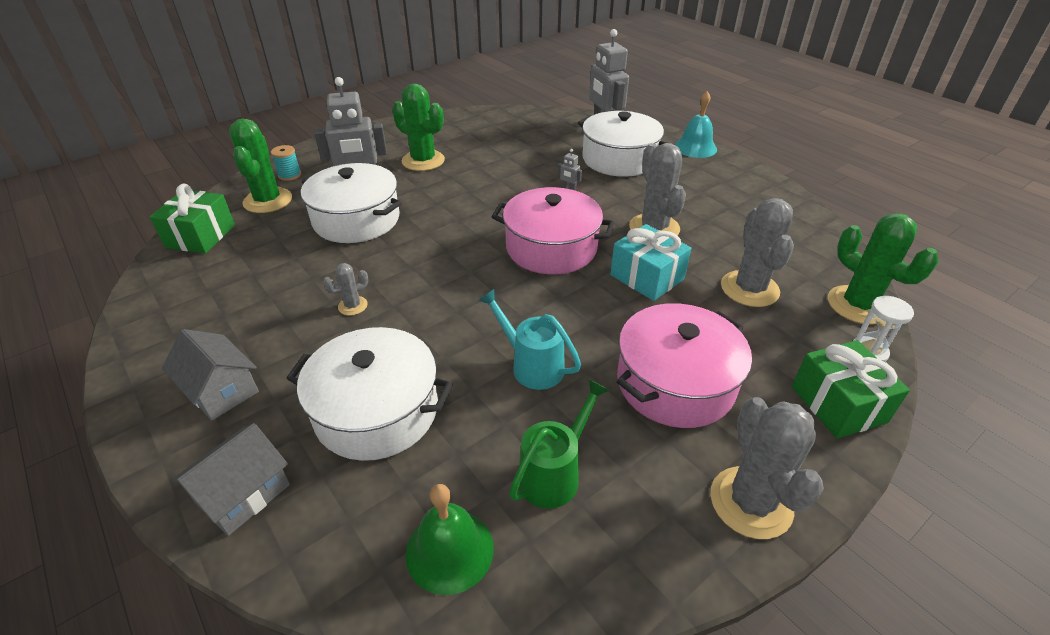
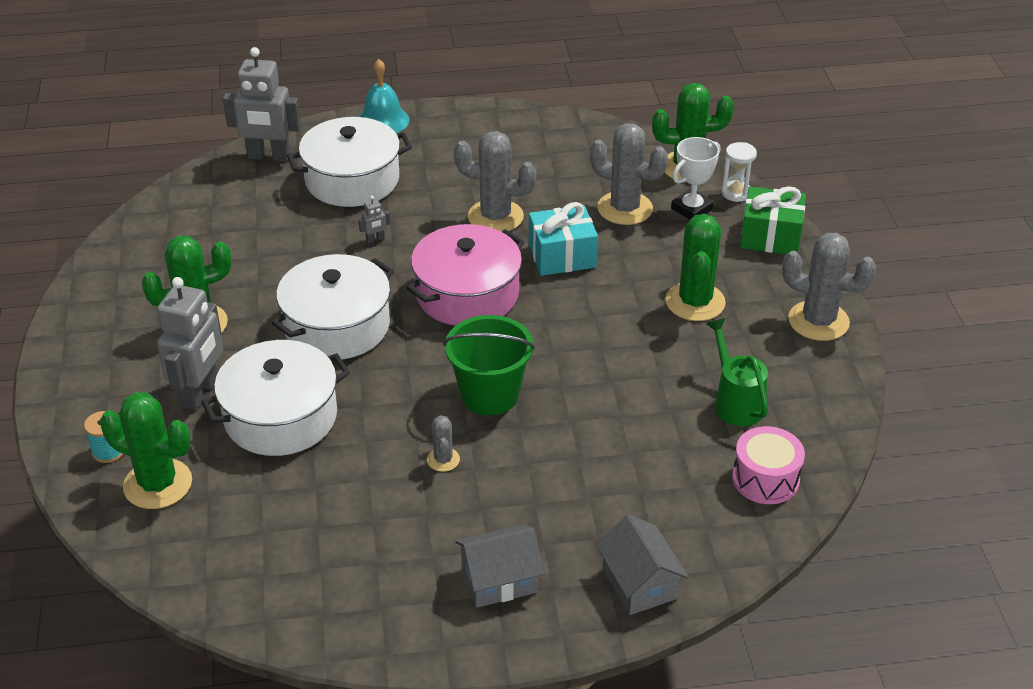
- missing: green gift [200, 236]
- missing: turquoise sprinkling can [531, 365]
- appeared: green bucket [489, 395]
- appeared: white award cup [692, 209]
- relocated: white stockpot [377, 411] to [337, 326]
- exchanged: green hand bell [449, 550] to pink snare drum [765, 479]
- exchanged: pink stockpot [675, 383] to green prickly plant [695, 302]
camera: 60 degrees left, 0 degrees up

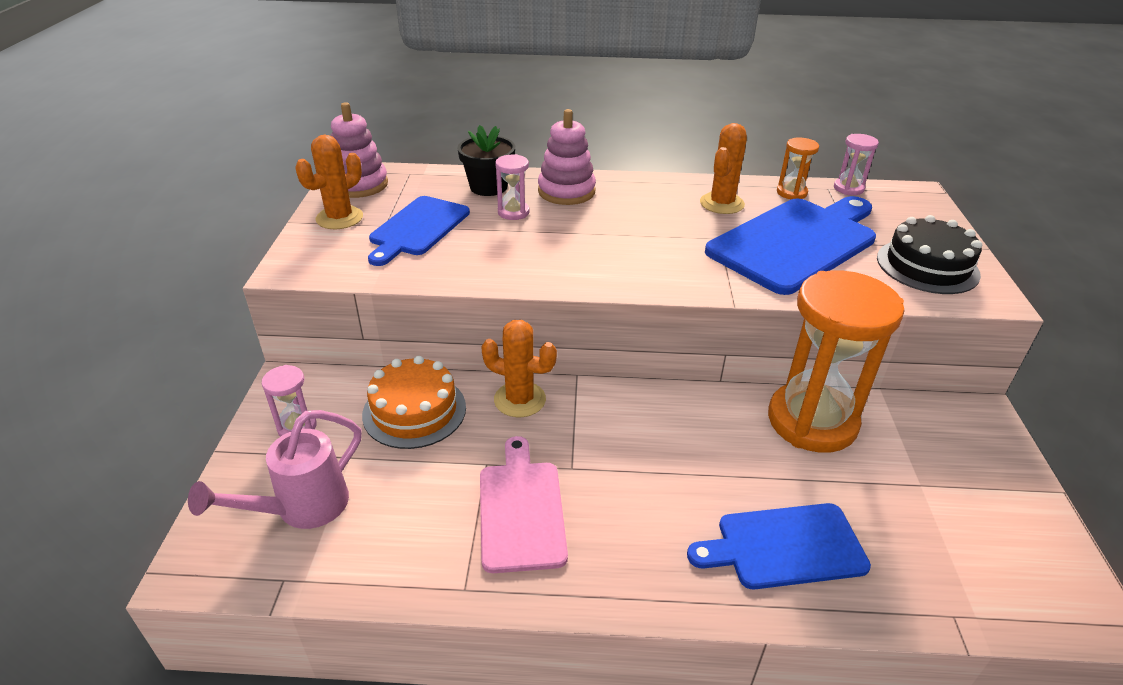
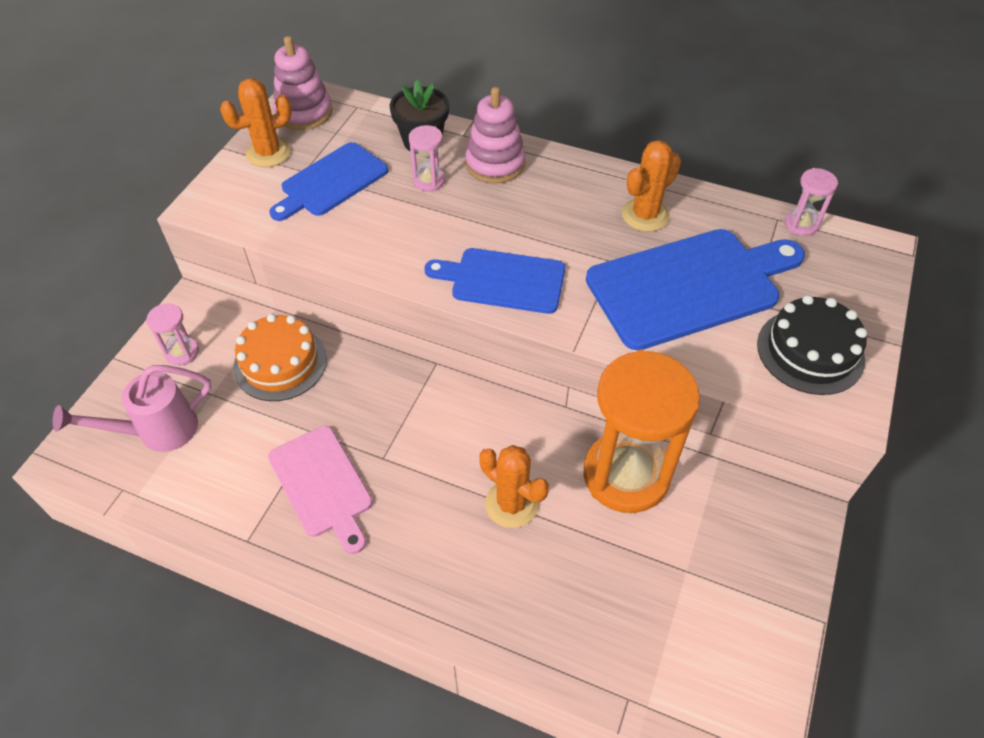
- missing: bright orange sandglass [791, 193]
- relocated: bright orange prickly plant [520, 399] to [511, 504]
- relocated: cobalt bread board [784, 546] to [503, 280]
- spun: pink bread board [521, 510] = [322, 485] 135 degrees clockwise
camera: 20 degrees right, 15 degrees up

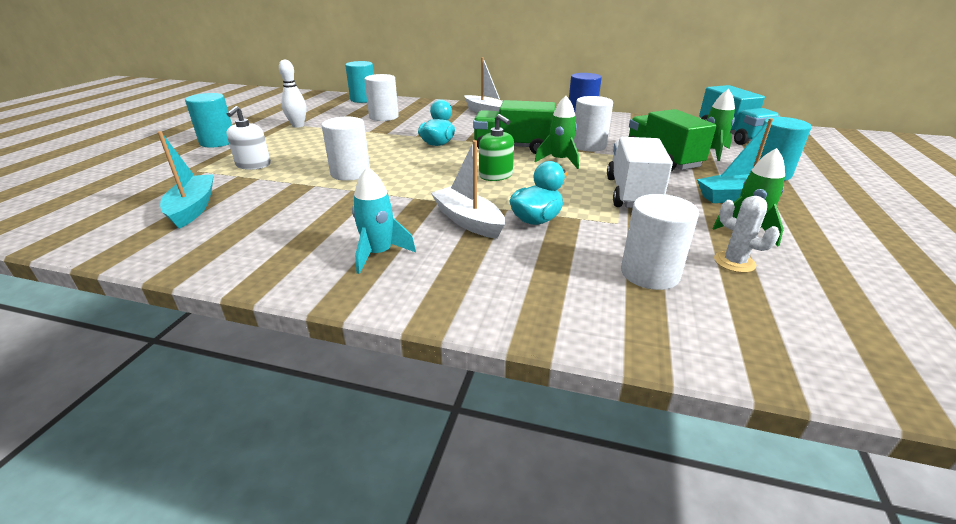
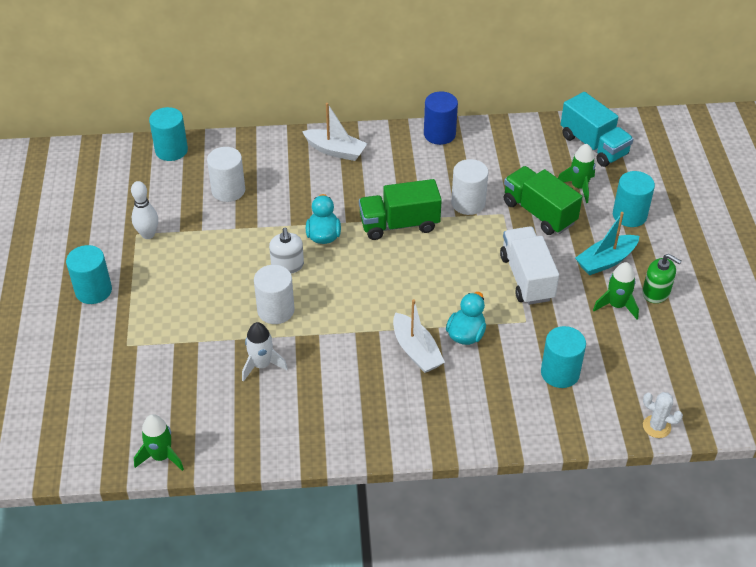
- missing: turquoise toy boat [193, 208]
- missing: turquoise rocket [379, 254]
- appeared: white rocket [261, 365]
- relocated: white soap dispenser [253, 165] to [287, 265]
- relocated: green soap dispenser [496, 175] to [656, 292]
- relocated: green rocket [559, 161] to [161, 456]
- relocated: white prickly plant [734, 262] to [656, 426]
- colour: white solid cylinder [650, 273] to turquoise solid cylinder [560, 373]
- spun: white toy boat [468, 221] = [416, 351] 150 degrees counterclockwise
camera: 20 degrees left, 15 degrees up

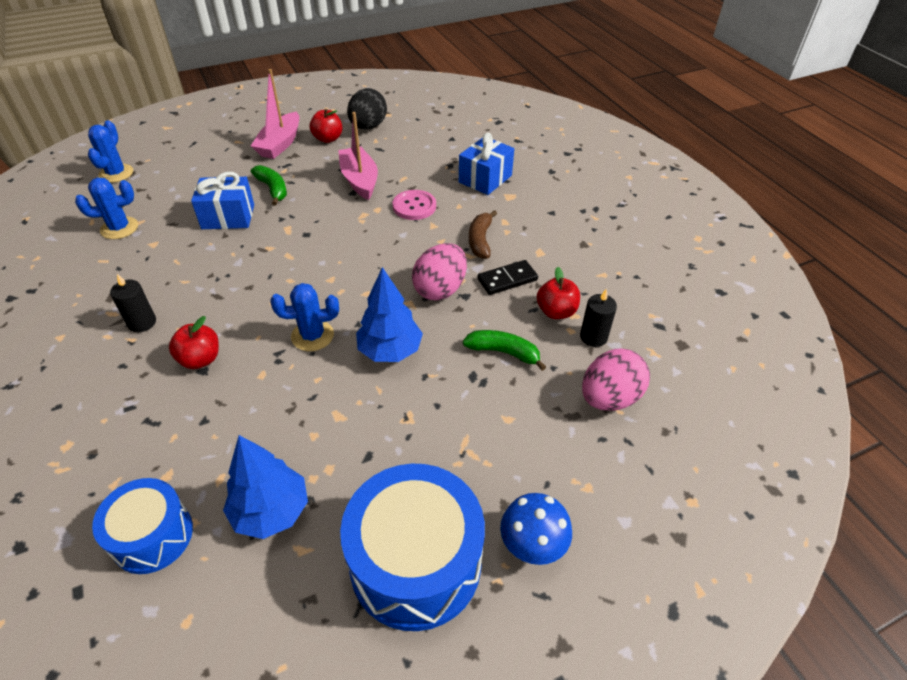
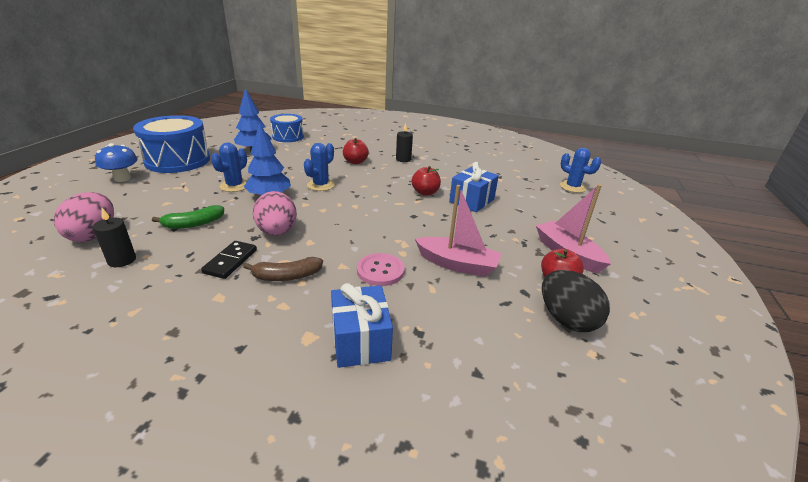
- missing: green banana [273, 189]
- relocated: cobalt prickly plant [119, 228] to [234, 186]
- relocated: scarlet apple [556, 312] to [425, 192]
- spun: brown banana [480, 240] = [286, 276] 120 degrees clockwise
camera: 130 degrees right, 15 degrees down

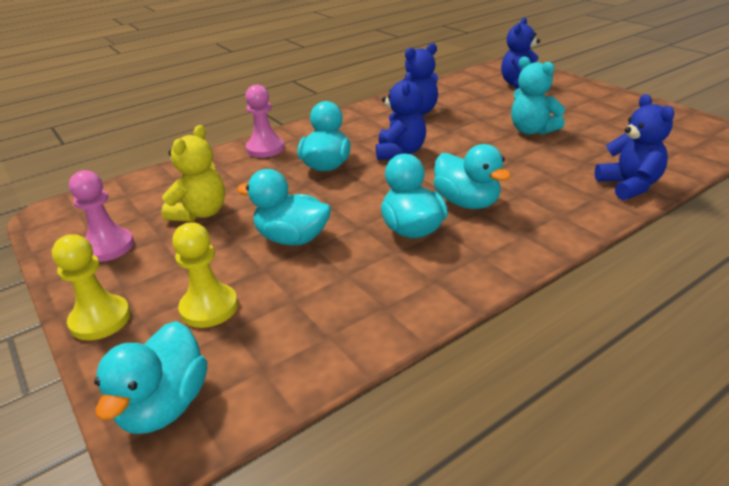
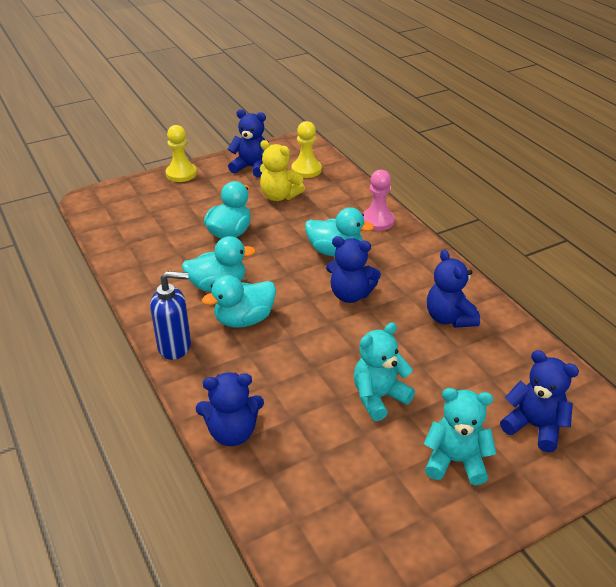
- missing: turquoise duck [164, 406]
- appeared: cobalt soap dispenser [175, 346]
- appeared: turquoise teddy bear [455, 461]
- relocated: bright yellow chess pawn [209, 308] to [306, 170]
- exchanged: pink chess pawn [108, 247] to cobalt teddy bear [251, 167]
camera: 95 degrees right, 5 degrees up

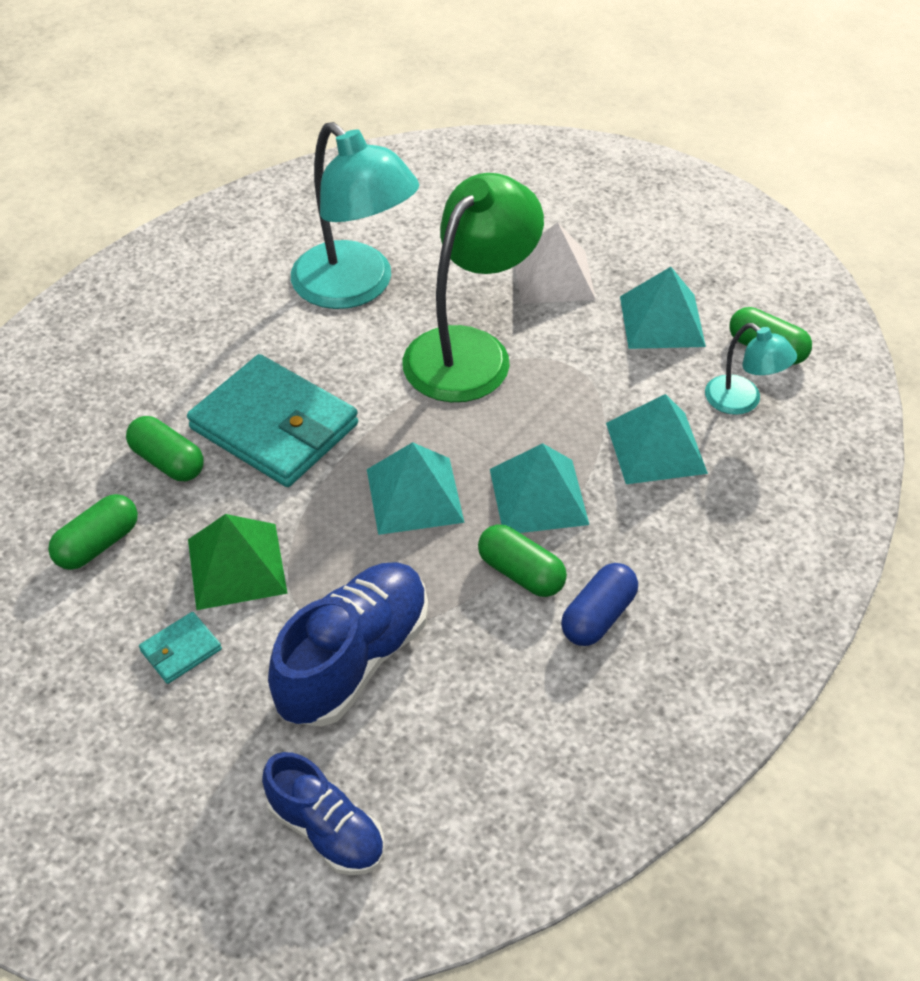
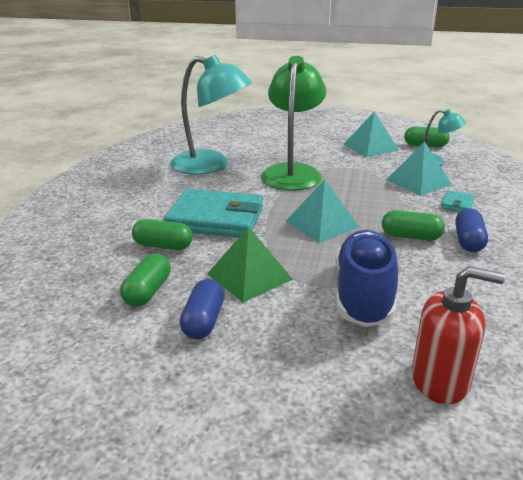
- missing: turquoise pyramid [538, 496]
- missing: white pyramid [553, 276]
- appeared: cobalt pill shape [204, 321]
- relocated: turquoise card wallet [181, 650] to [457, 204]
- exchanged: cobalt lace-up shoe [326, 830] to scarlet soap dispenser [440, 380]
camera: 25 degrees left, 20 degrees down

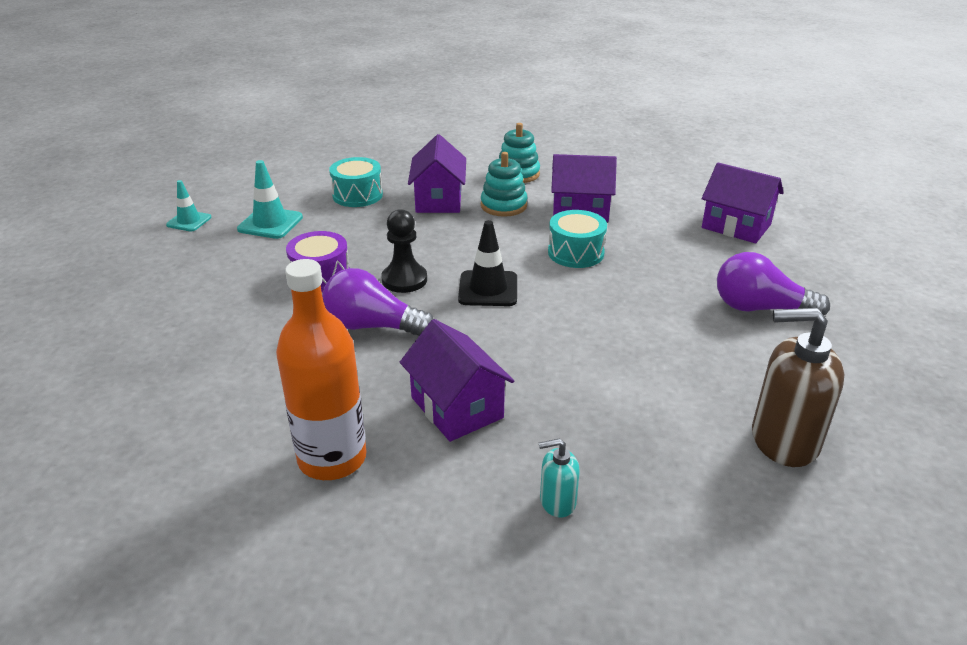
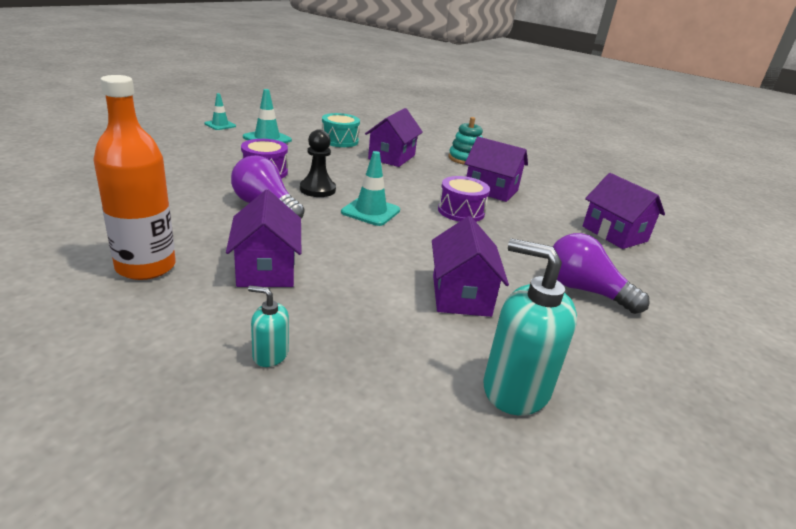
- missing: turquoise stacking toy [503, 205]
- appeared: purple toy house [461, 295]
- colour: ebony traffic cone [488, 289] to turquoise traffic cone [370, 211]
- colour: turquoise snare drum [576, 253] to purple snare drum [461, 211]
- colour: brown soap dispenser [783, 440] to turquoise soap dispenser [515, 388]
camera: 20 degrees right, 5 degrees down

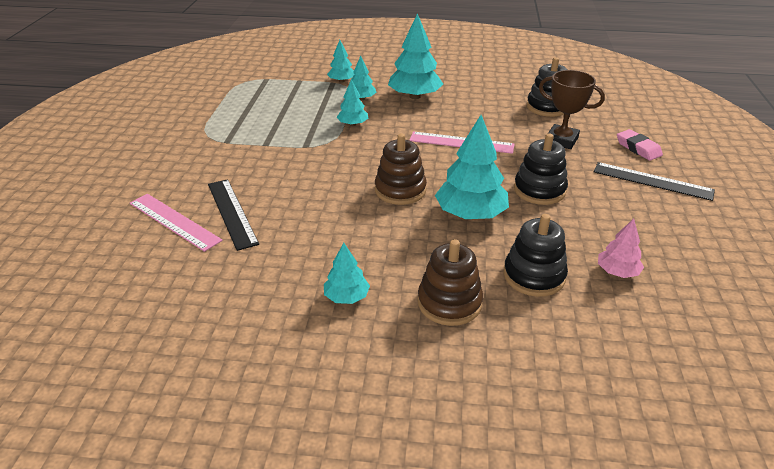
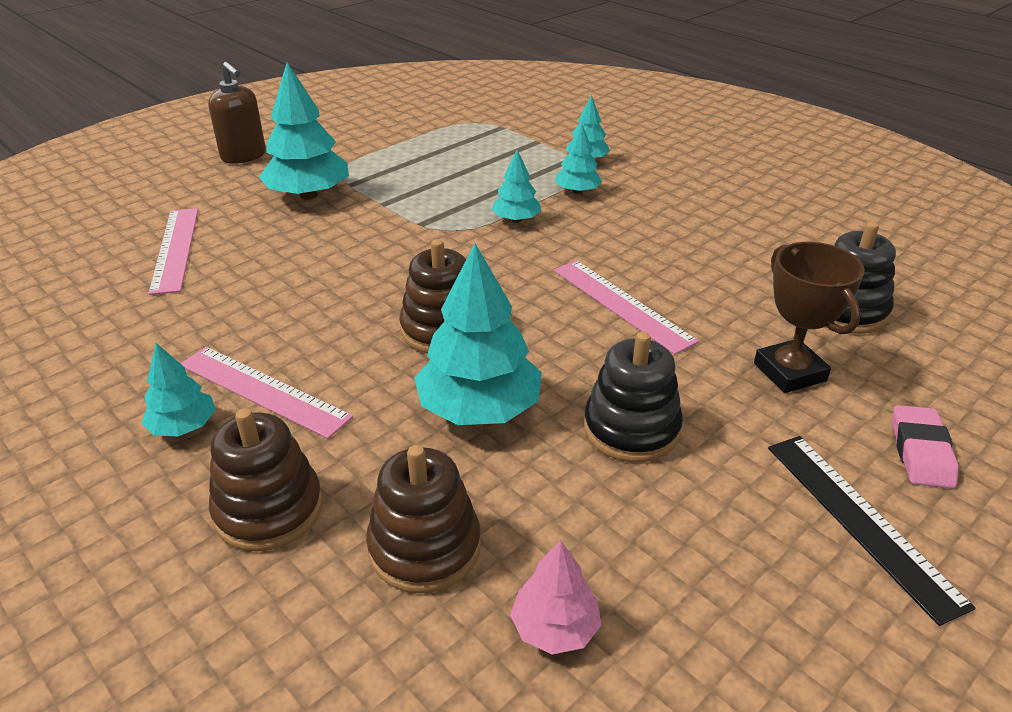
- missing: ebony straightedge [232, 213]
- appeared: pink straightedge [263, 390]
- appeared: brown soap dispenser [244, 156]
- relocated: turquoise toy tree [414, 96] to [308, 195]
- colour: ebony stacking toy [534, 276] to brown stacking toy [425, 547]
camera: 40 degrees right, 0 degrees up

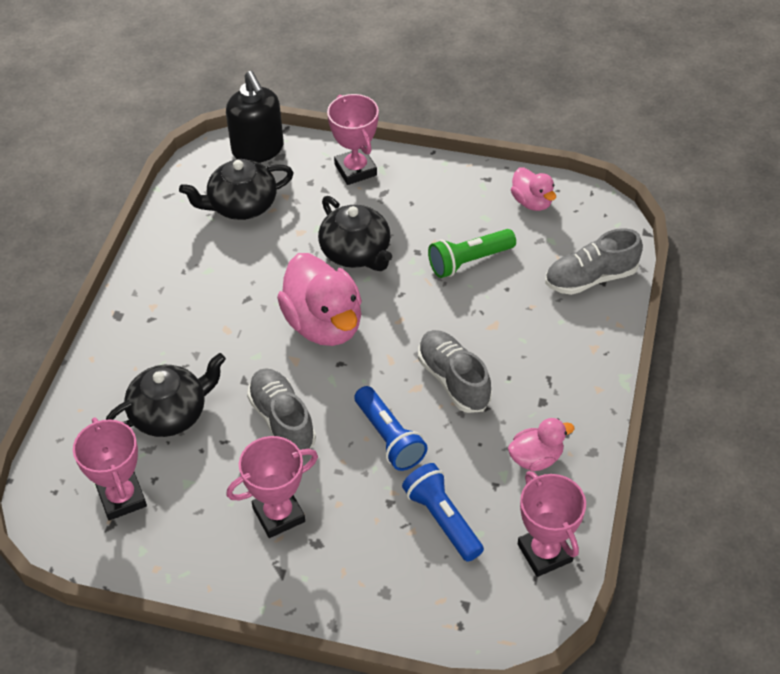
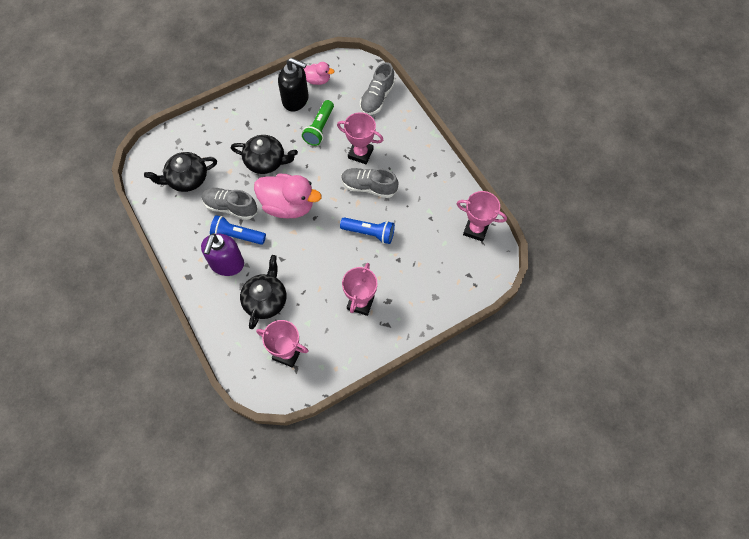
- missing: pink duck [536, 458]
- appeared: purple soap dispenser [227, 264]
- relocated: ebony soap dispenser [258, 150] to [295, 100]
- relocated: ash-grey lace-up shoe [282, 420] to [230, 207]
- relocated: pink award cup [355, 170] to [360, 153]
- relocated: cobalt flashlight [442, 519] to [237, 235]
- spun: ebony teapot [241, 205] = [187, 179] 45 degrees clockwise
camera: 45 degrees left, 15 degrees up

